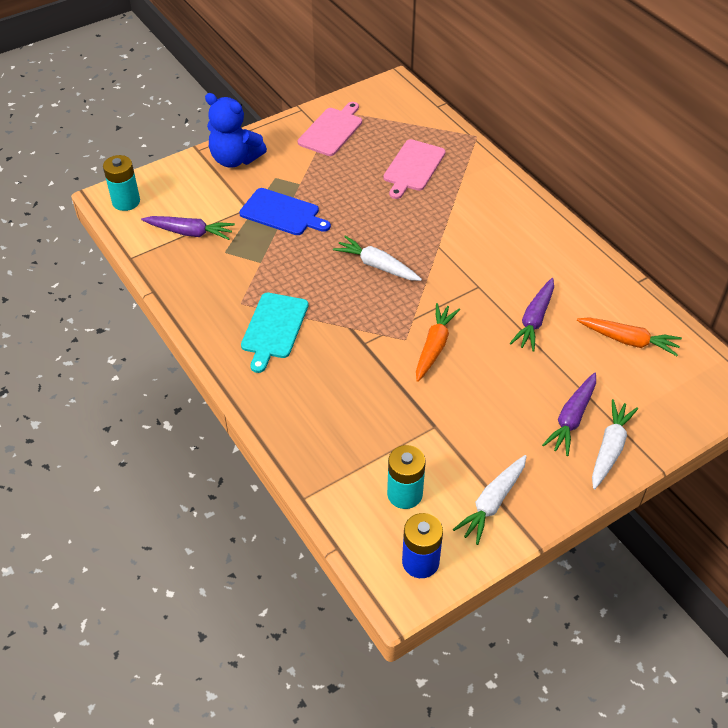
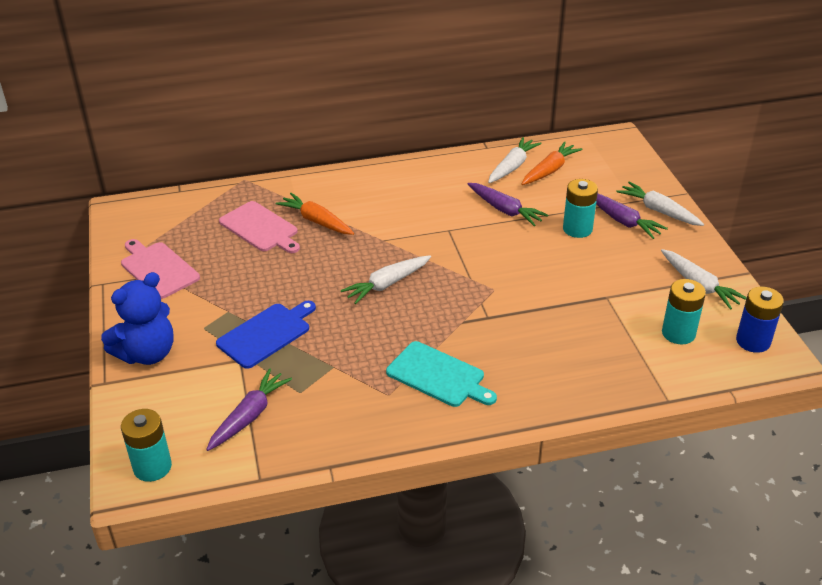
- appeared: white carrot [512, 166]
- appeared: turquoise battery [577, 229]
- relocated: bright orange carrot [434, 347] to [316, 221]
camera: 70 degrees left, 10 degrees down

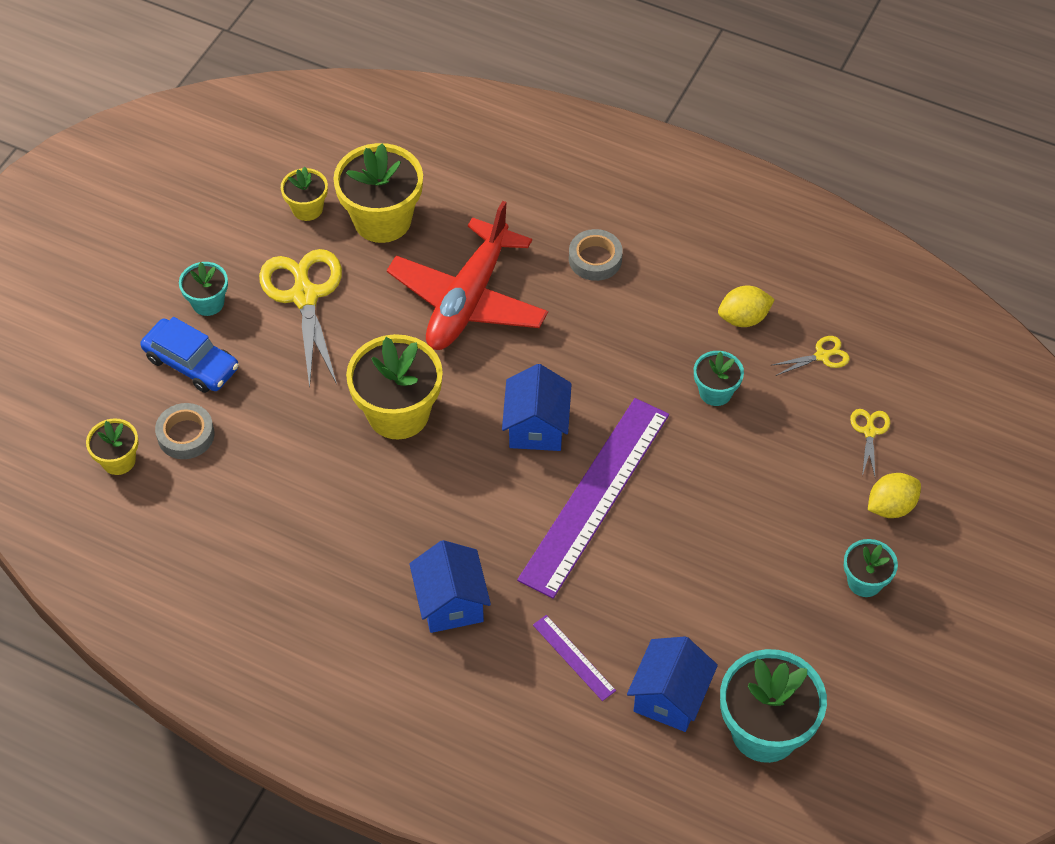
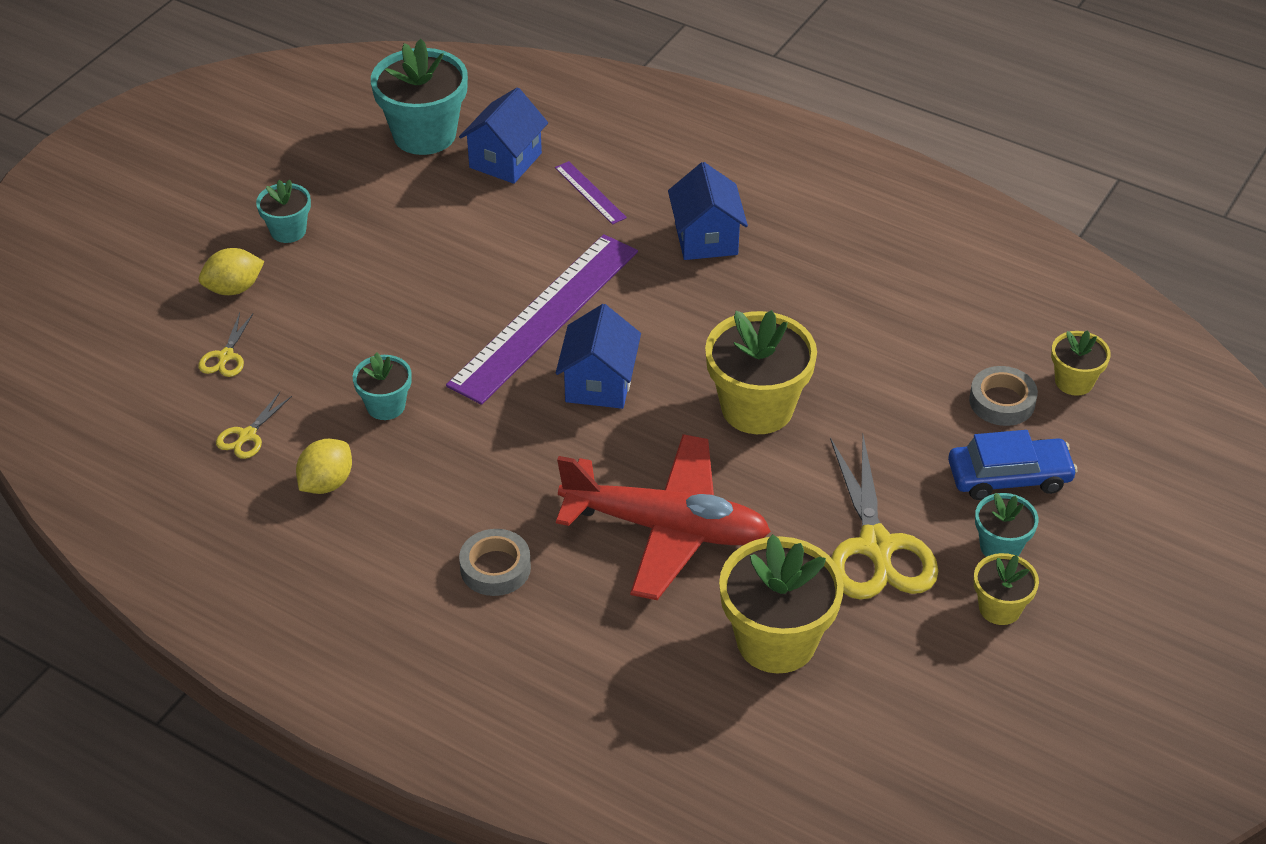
- relocated: bright yellow flower pot [307, 208] to [999, 608]
- spun: cobalt toy car [191, 363] = [1009, 477] 135 degrees clockwise
- spun: scarlet aeroplane [468, 299] = [666, 528] 75 degrees clockwise
- spun: bright yellow lemon [743, 318] = [326, 483] 45 degrees counterclockwise
- spun: bright yellow pair of scissors [822, 356] = [247, 435] 45 degrees counterclockwise
camera: 175 degrees left, 10 degrees down

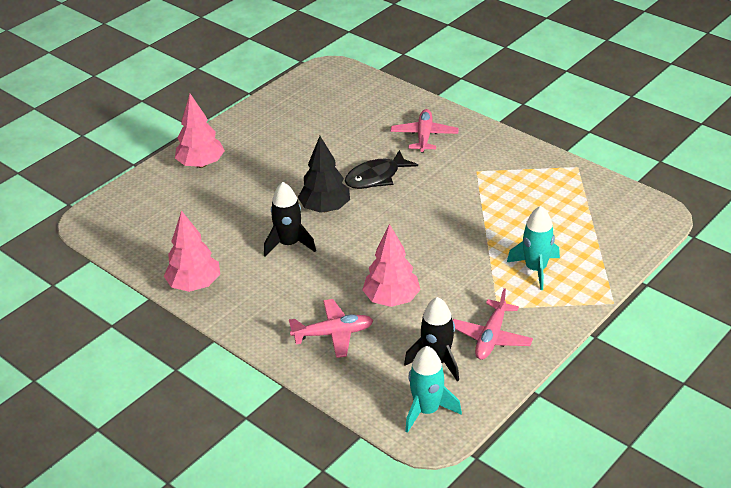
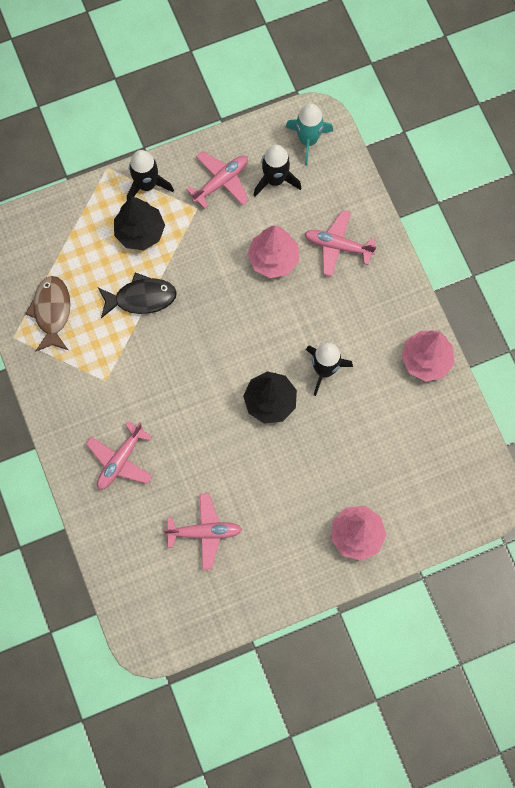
- appeared: brown fish [52, 312]
- appeared: ebony rocket [147, 185]
- appeared: pink aeroplane [204, 532]
- relocated: ebony fish [376, 177] to [141, 298]
- exchanged: turquoise rocket [535, 269] to ebony toy tree [140, 232]
camera: 155 degrees left, 35 degrees up

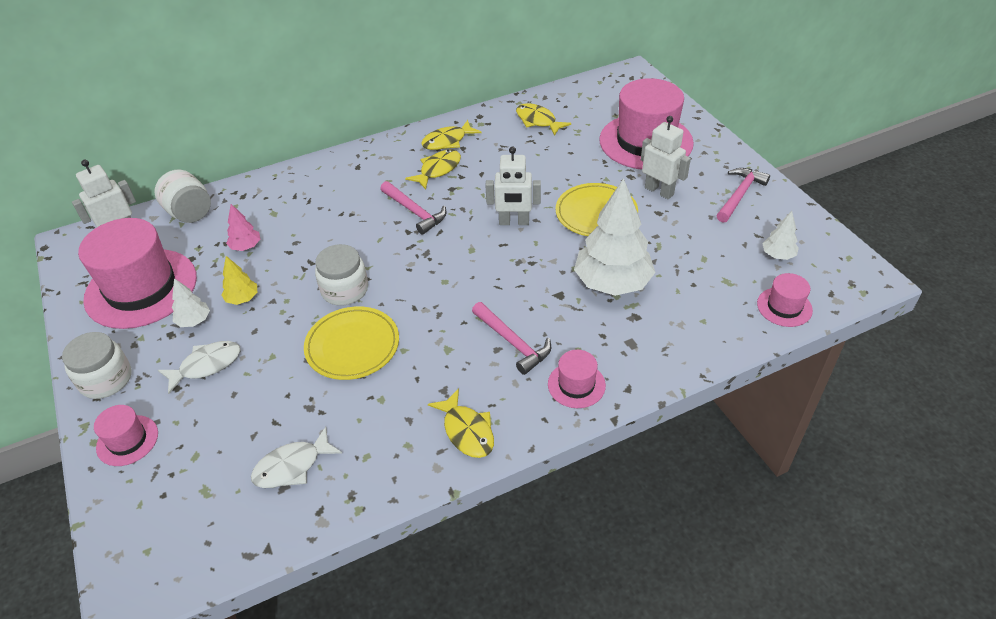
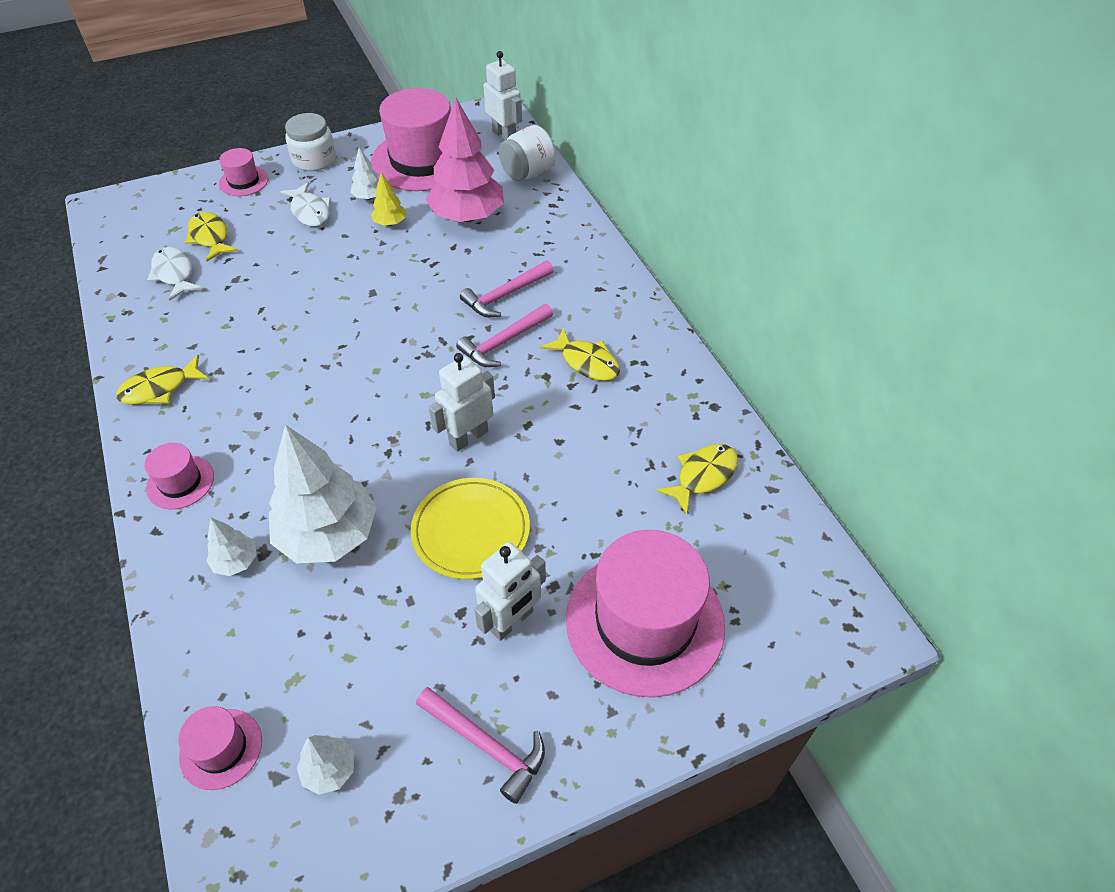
- missing: bright yellow plate [352, 346]
- missing: white jam jar [345, 290]
- appeared: white toy tree [236, 561]
- relocated: bright yellow fish [447, 141] to [210, 237]
- relocated: pink carpenter's hammer [513, 342] to [505, 295]
- spun: white toy robot [514, 222] = [468, 437] 45 degrees clockwise
- size: pink toy tree [246, 247] = [467, 216] x2.20
camera: 90 degrees right, 5 degrees up

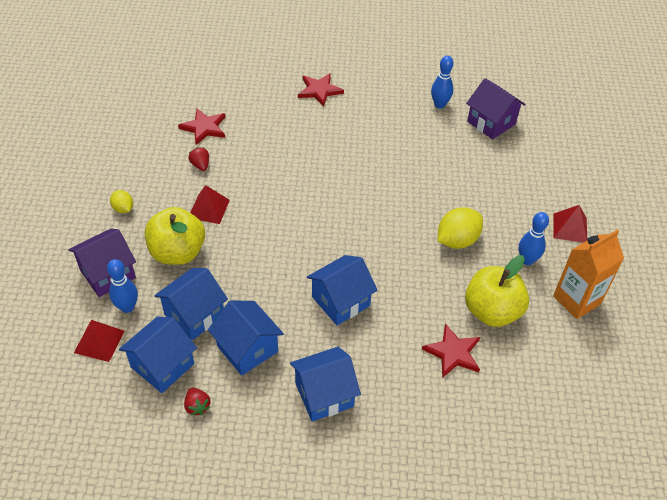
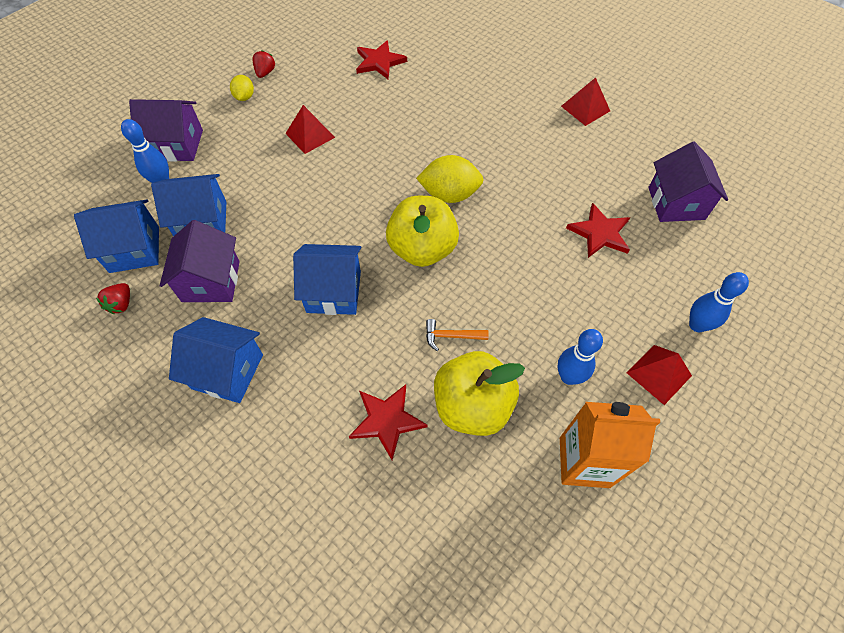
- appeared: bright orange carpenter's hammer [451, 336]
- relocated: scarlet pyramid [99, 341] to [585, 108]
- relocated: bright yellow apple [178, 252] to [422, 249]
- relocated: scarlet toy strawberry [200, 165] to [265, 73]
- relocated: scarlet star shape [319, 90] to [599, 233]
- relocated: cobalt bowling pin [439, 105] to [697, 325]
- relocated: bright yellow lemon [457, 240] to [449, 194]
- colour: cobalt toy house [247, 349] to purple toy house [211, 281]
camera: 40 degrees right, 10 degrees up

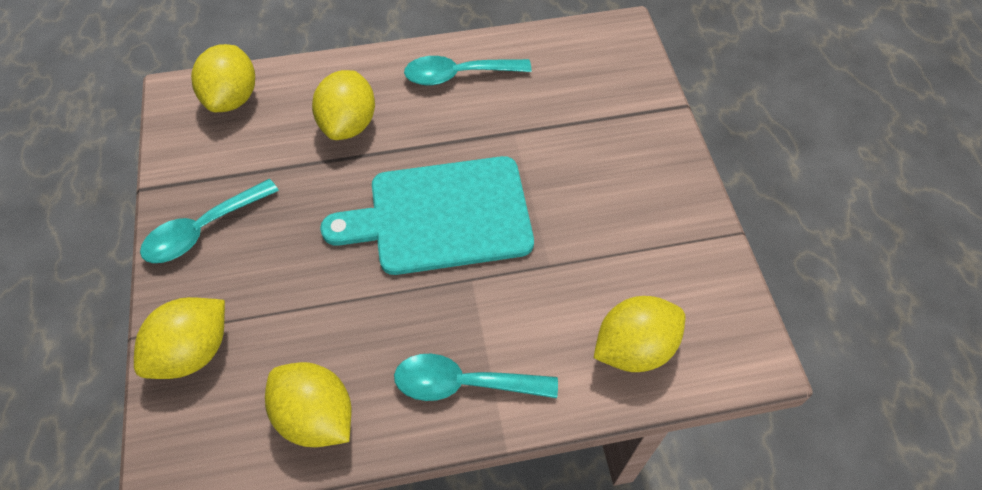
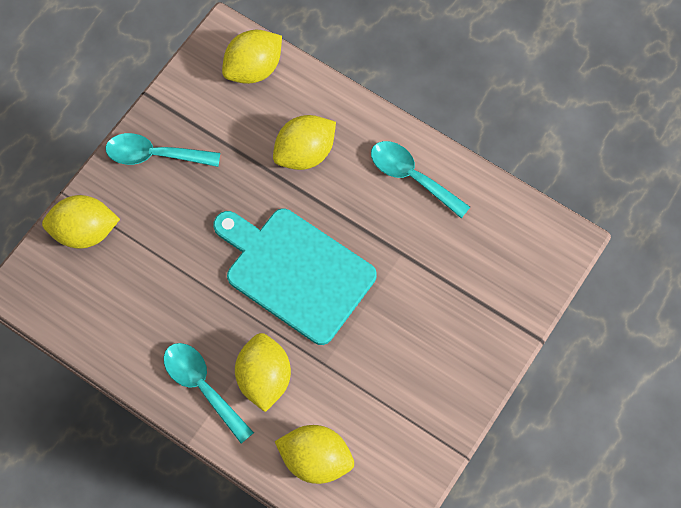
- relocated: bright yellow lemon [316, 416] to [264, 378]
camera: 45 degrees right, 10 degrees up

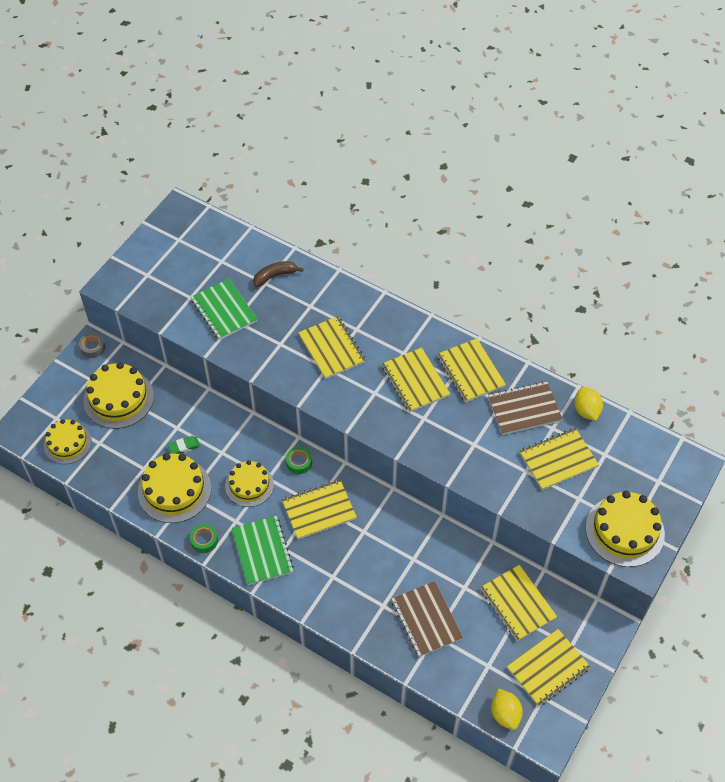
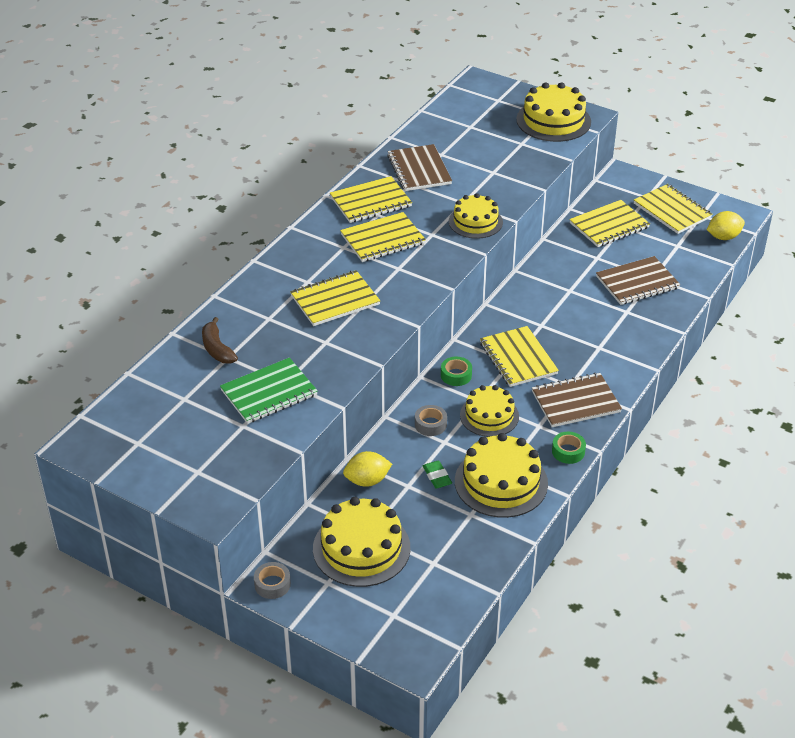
- missing: bright yellow notepad [558, 460]
- appeared: ash-grey roll of tape [430, 424]
- relocated: bright yellow gateau [67, 443] to [475, 222]
- relocated: bright yellow lemon [586, 410] to [367, 480]
- colour: green notepad [262, 551] to brown notepad [576, 402]
camera: 90 degrees left, 15 degrees down

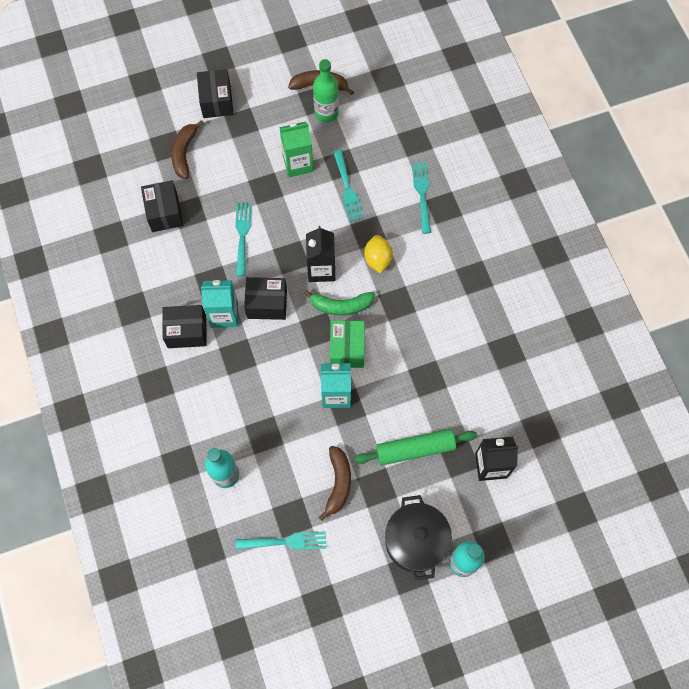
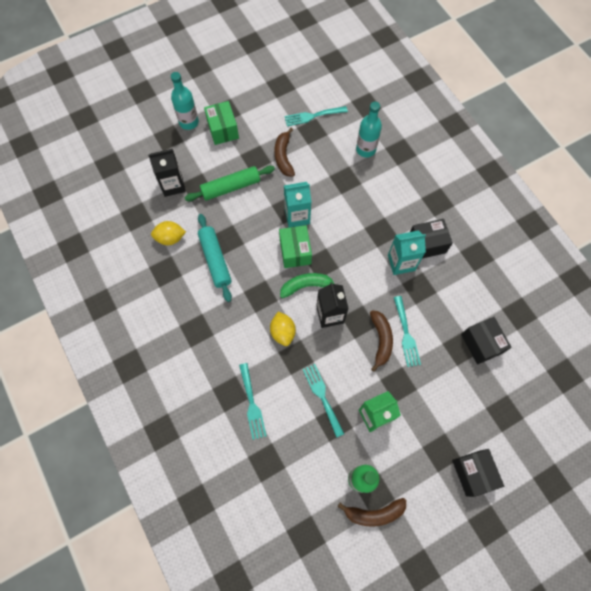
- missing: ebony parcel [267, 304]
- appeared: bright yellow lemon [170, 238]
- appeared: turquoise dough roller [215, 260]
- relocated: brown banana [184, 153] to [381, 340]
- exchanged: ebony stockpot [415, 541] to green parcel [223, 130]
camera: 170 degrees right, 0 degrees up

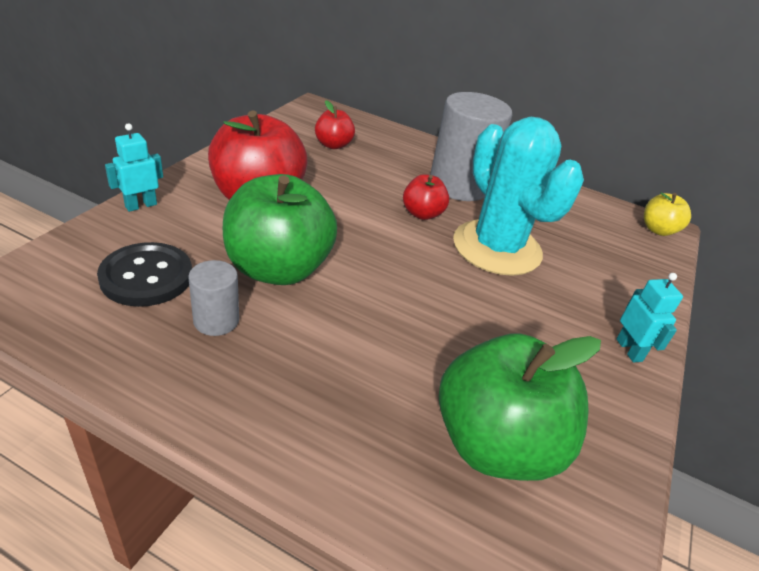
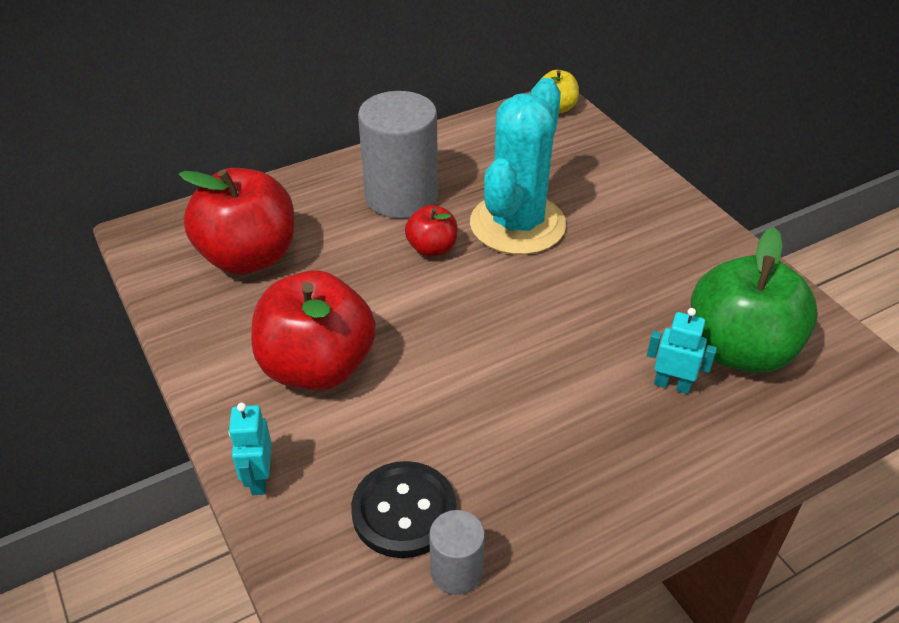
- missing: green apple [278, 269]
- relocated: ash-grey solid cylinder [216, 320] to [456, 571]
- relocated: turquoise toy robot [629, 350] to [672, 384]
- spun: turquoise prickly plant [497, 248] = [517, 224] 75 degrees counterclockwise
- size: scarlet apple [333, 145] = [249, 257] x2.00
camera: 50 degrees left, 5 degrees up

